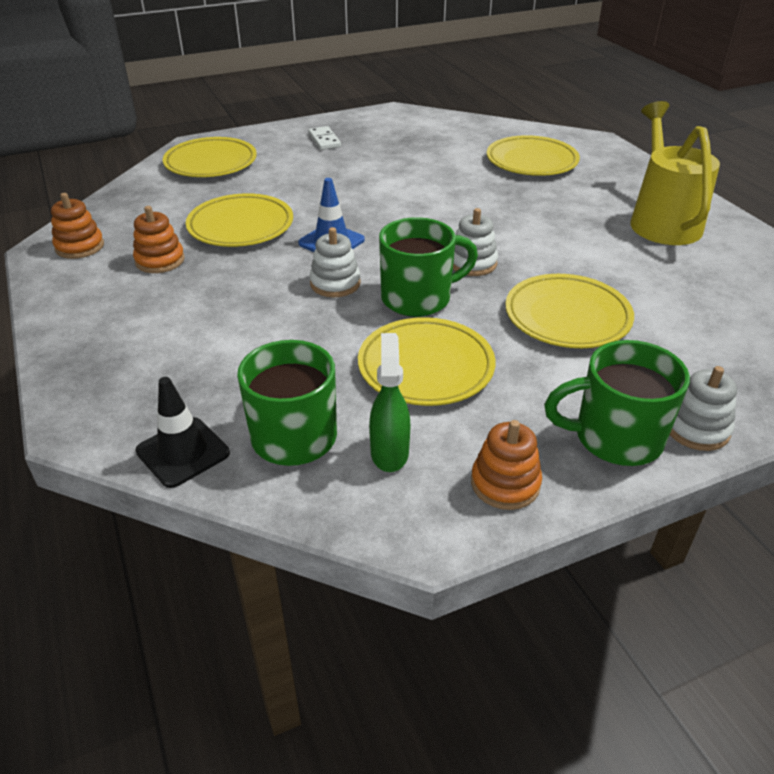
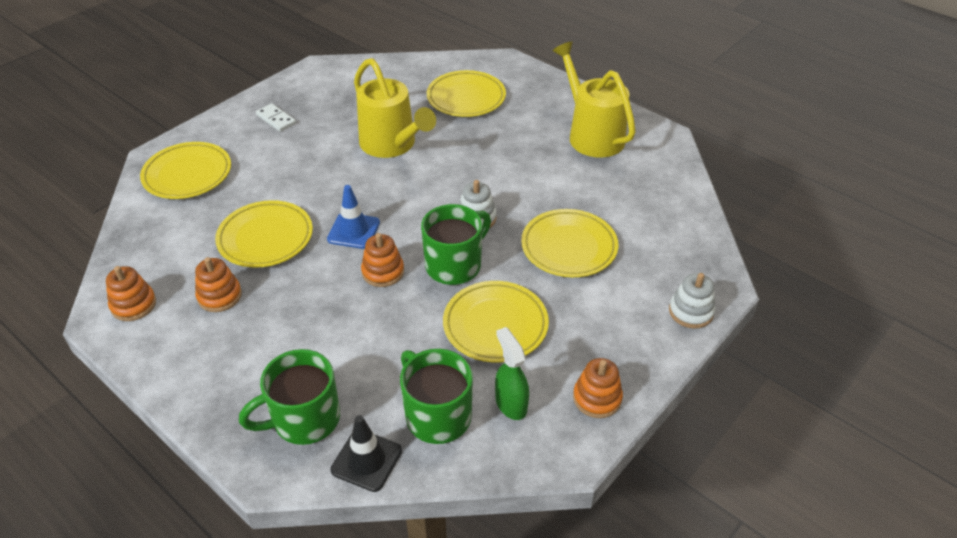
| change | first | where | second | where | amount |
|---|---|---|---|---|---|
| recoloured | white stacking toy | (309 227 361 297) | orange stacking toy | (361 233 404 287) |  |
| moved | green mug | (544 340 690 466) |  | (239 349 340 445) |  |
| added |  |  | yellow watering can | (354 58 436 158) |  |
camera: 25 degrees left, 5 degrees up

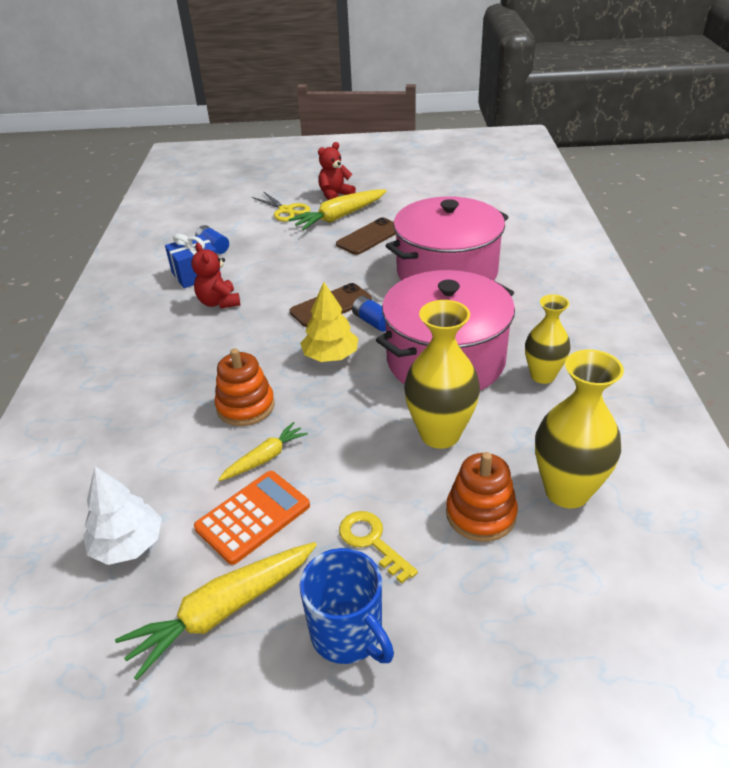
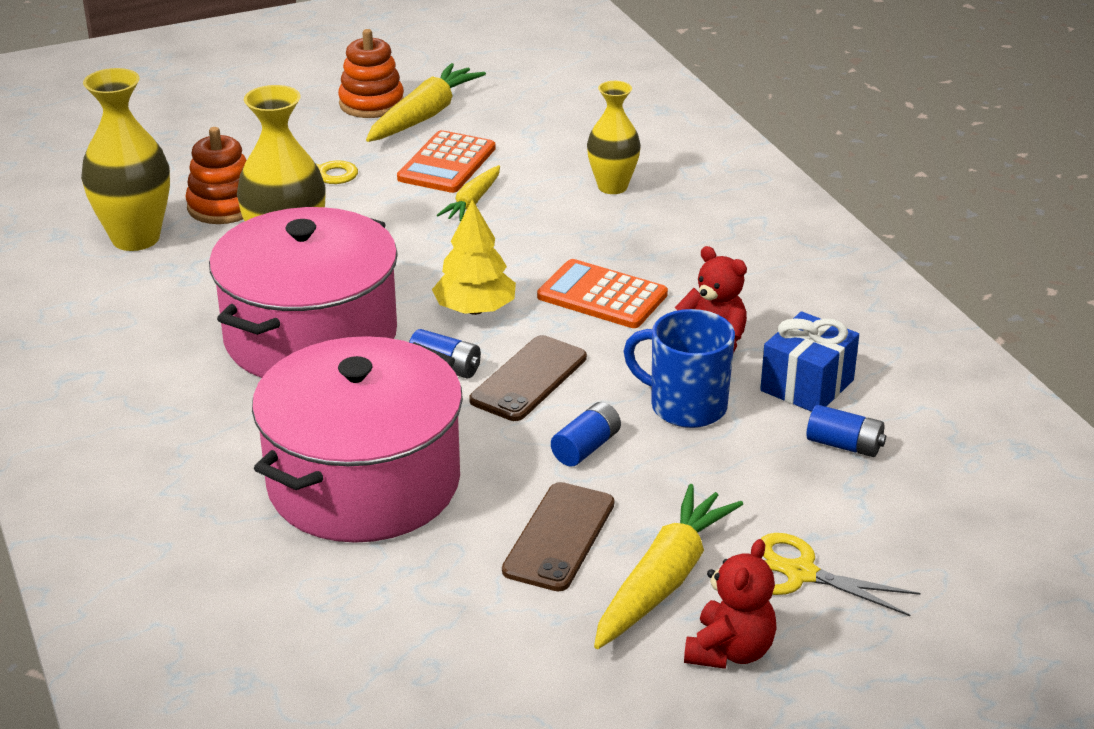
| change | first | where | second | where | amount |
|---|---|---|---|---|---|
| moved | yellow vase | (525 294 570 384) |  | (587 81 641 194) |  |
| moved | orange stacking toy | (215 348 275 426) |  | (338 29 404 118) |  |
| removed | white tree | (83 467 162 565) |  |  |  |
| moved | blue mug | (300 548 394 664) |  | (624 309 735 428) |  |
| added |  |  | orange calculator | (537 259 668 328) |  |
| added |  |  | blue battery | (551 402 621 467) |  |
camera: 155 degrees right, 5 degrees down

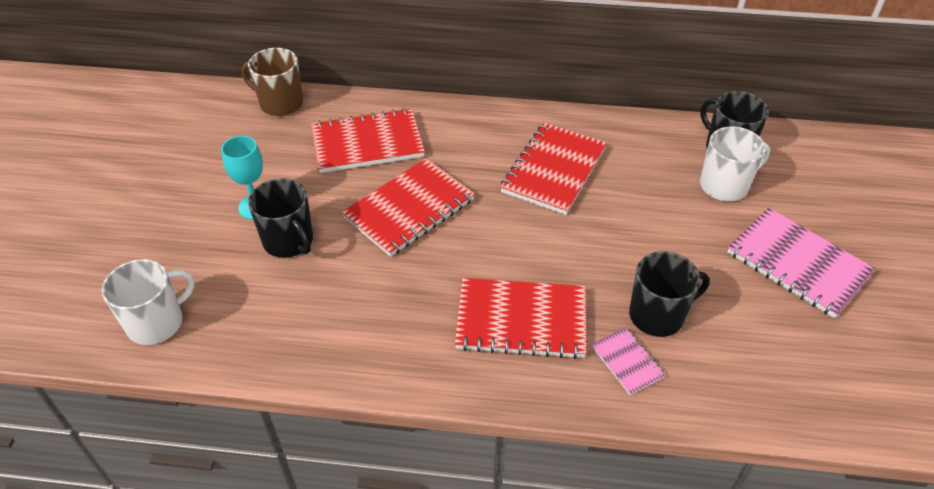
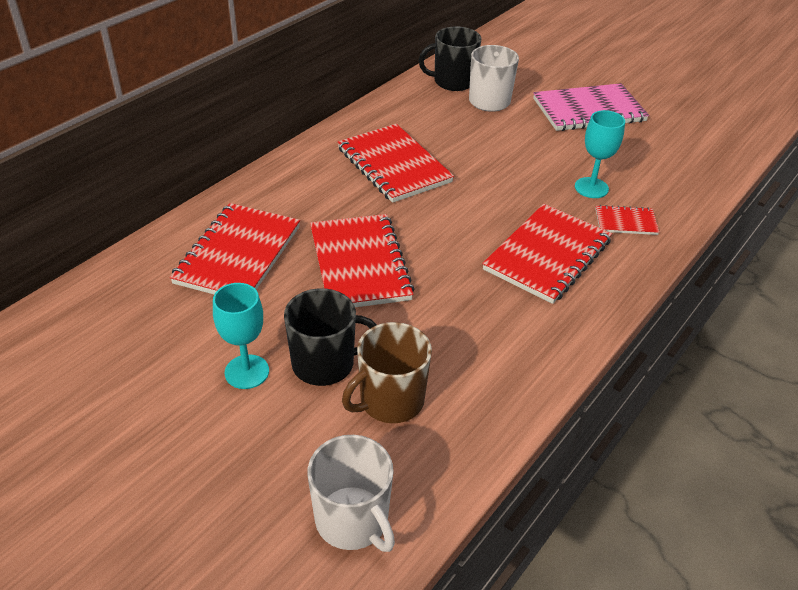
| change | first | where | second | where | amount |
|---|---|---|---|---|---|
| moved | brown mug | (241 48 303 116) |  | (342 322 432 423) |  |
| replaced | black mug | (629 251 710 337) | turquoise goblet | (575 110 625 198) |  |
| turned | white mug | (102 259 195 345) |  | (308 435 395 552) | 150 degrees clockwise |
| recoloured | pink notebook | (592 327 666 395) | red notebook | (596 205 659 235) |  |
camera: 60 degrees left, 5 degrees down

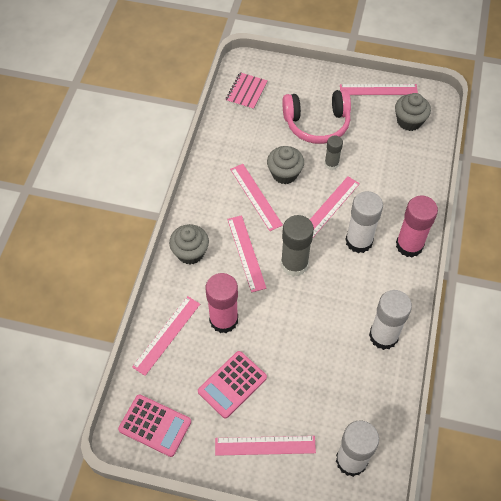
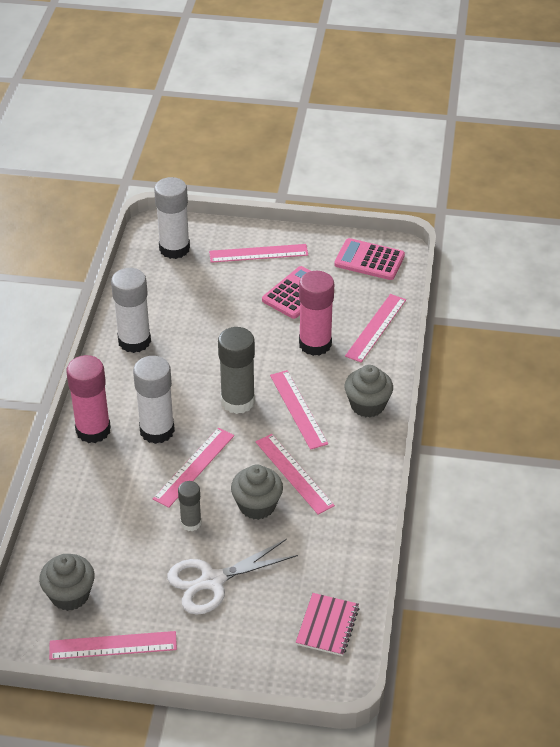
| change | first | where | second | where | amount |
|---|---|---|---|---|---|
| replaced | pink headphones | (282 90 351 144) | white scissors | (167 539 298 615) |  |
camera: 175 degrees right, 15 degrees down

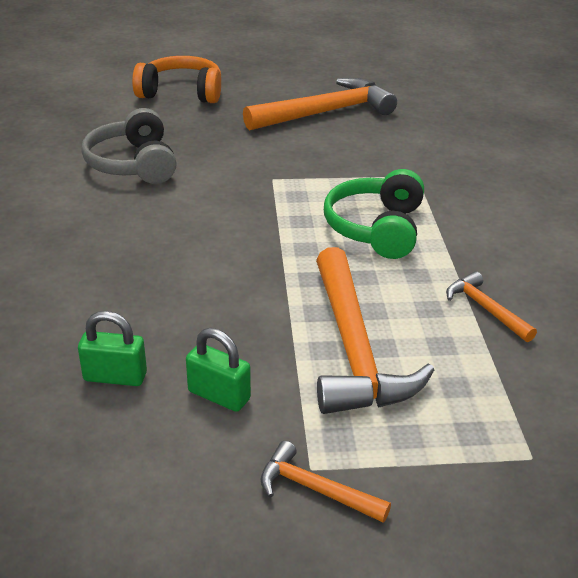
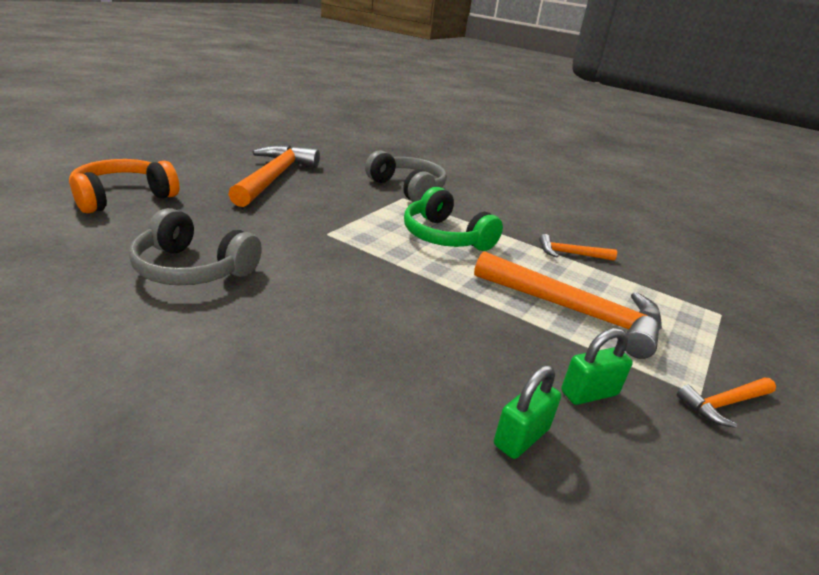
| change | first | where | second | where | amount |
|---|---|---|---|---|---|
| added |  |  | grey headphones | (365 151 447 202) |  |
camera: 55 degrees left, 5 degrees down

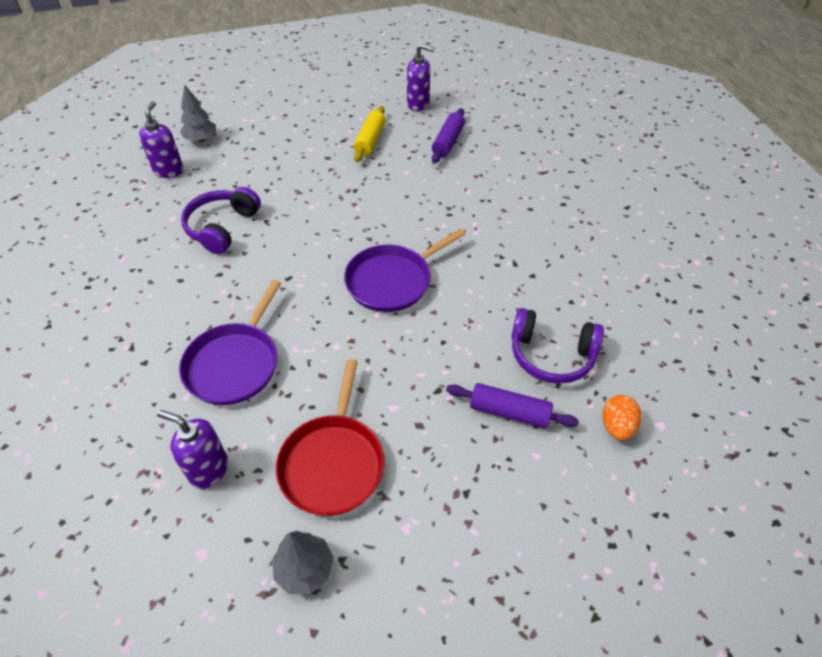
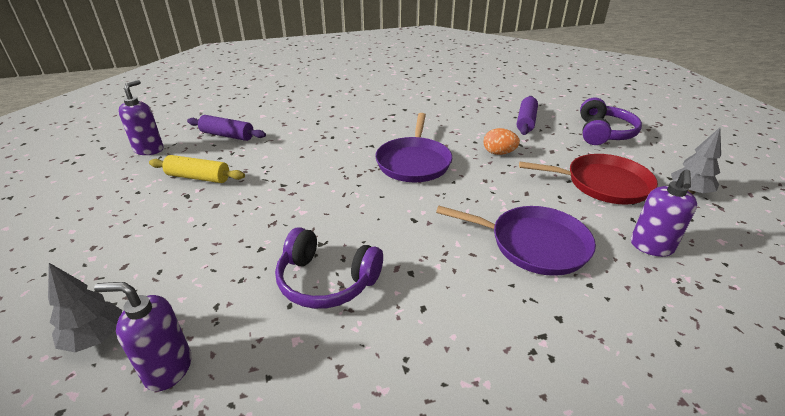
| change | first | where | second | where | amount |
|---|---|---|---|---|---|
| turned | purple pan | (344 228 465 312) |  | (375 113 452 182) | 45 degrees clockwise |
| moved | purple headphones | (511 308 604 384) |  | (580 98 642 145) |  |
| moved | orange egg | (603 395 641 440) |  | (483 128 520 155) |  |
camera: 90 degrees left, 15 degrees down

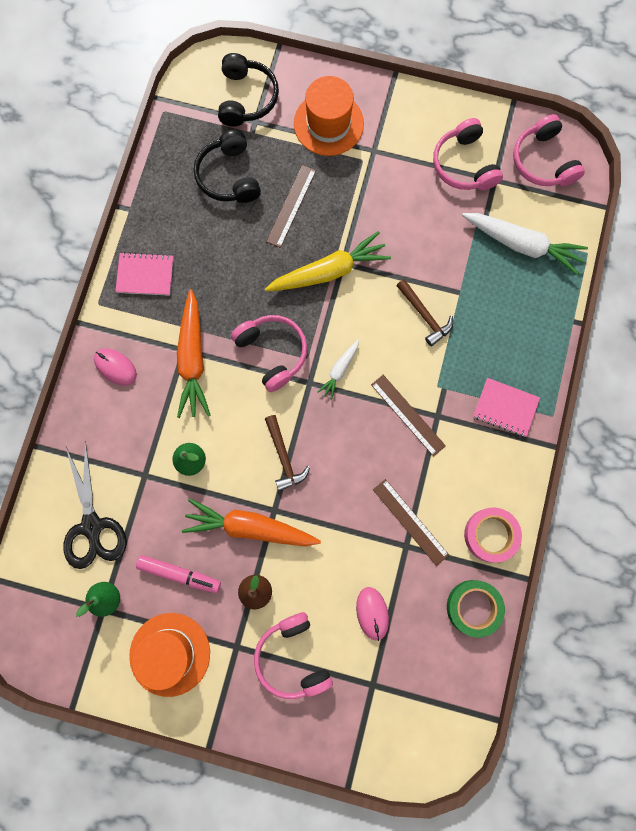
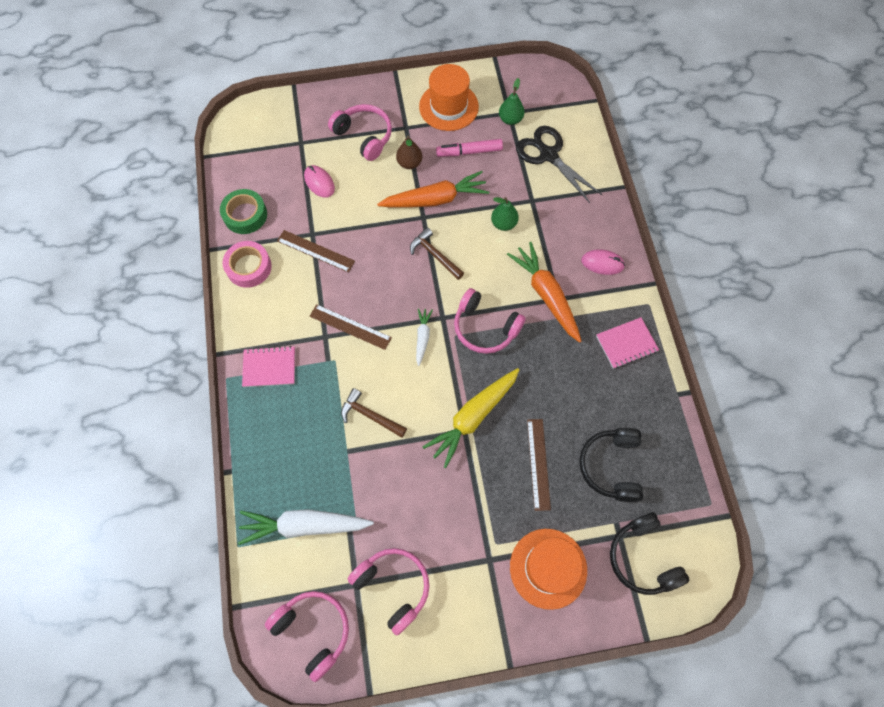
| change | first | where | second | where | amount |
|---|---|---|---|---|---|
| turned | black headphones | (194 130 261 203) |  | (579 428 643 502) | 135 degrees counterclockwise |
camera: 155 degrees right, 10 degrees down

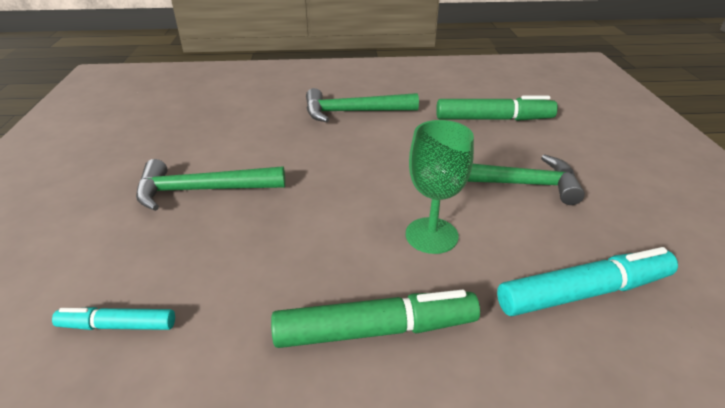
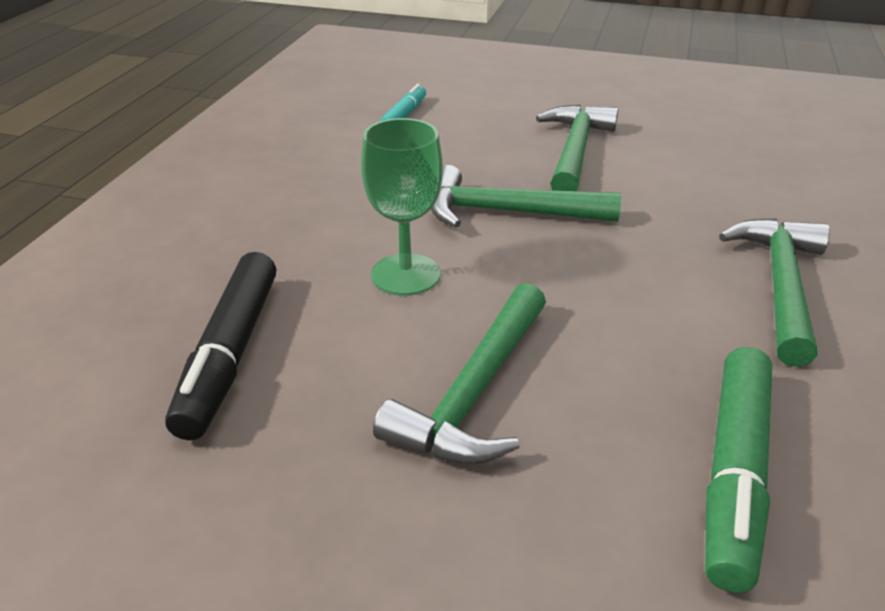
| change | first | where | second | where | amount |
|---|---|---|---|---|---|
| recoloured | turquoise marker | (497 247 678 316) | black marker | (165 252 276 440) |  |
| removed | green marker | (271 289 480 348) |  |  |  |
| added |  |  | green hammer | (431 165 621 227) |  |
camera: 110 degrees right, 0 degrees up

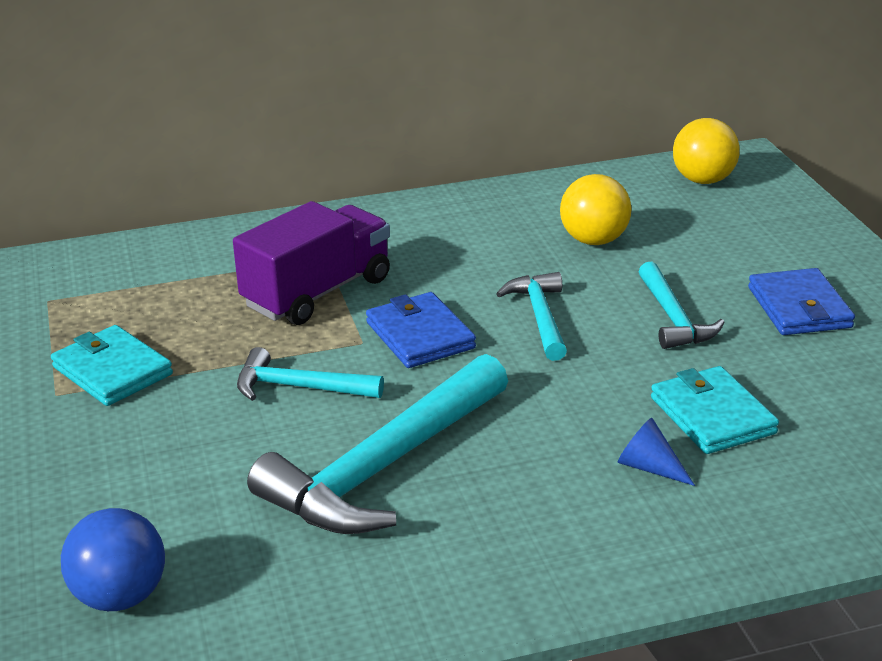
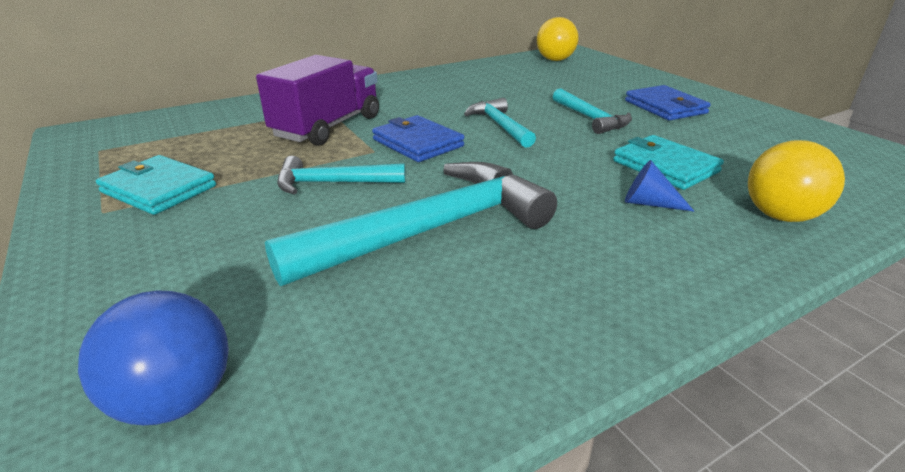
| change | first | where | second | where | amount |
|---|---|---|---|---|---|
| moved | yellow ball | (560 174 632 245) |  | (748 140 845 222) |  |
| turned | turquoise hammer | (247 354 508 534) |  | (265 162 557 286) | 150 degrees counterclockwise |
camera: 15 degrees left, 0 degrees up

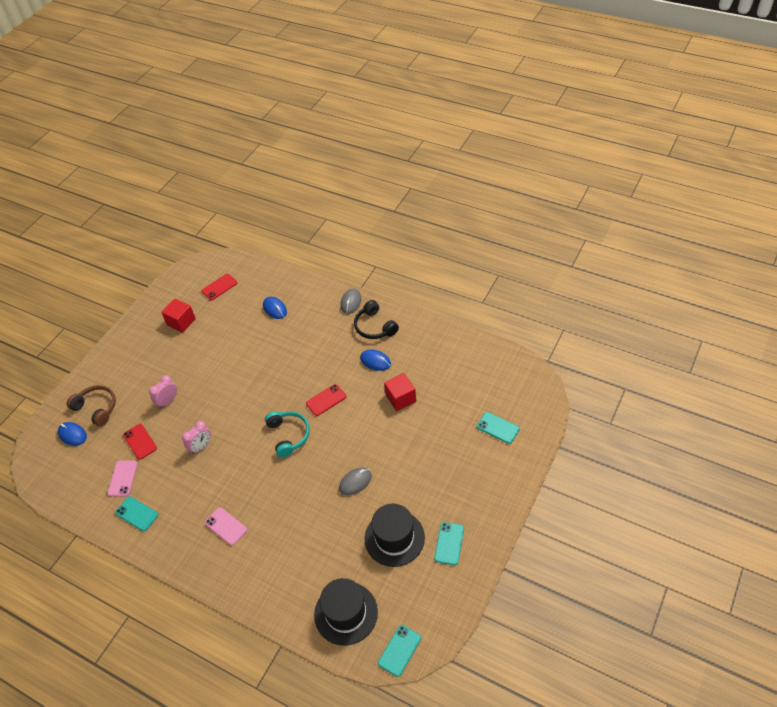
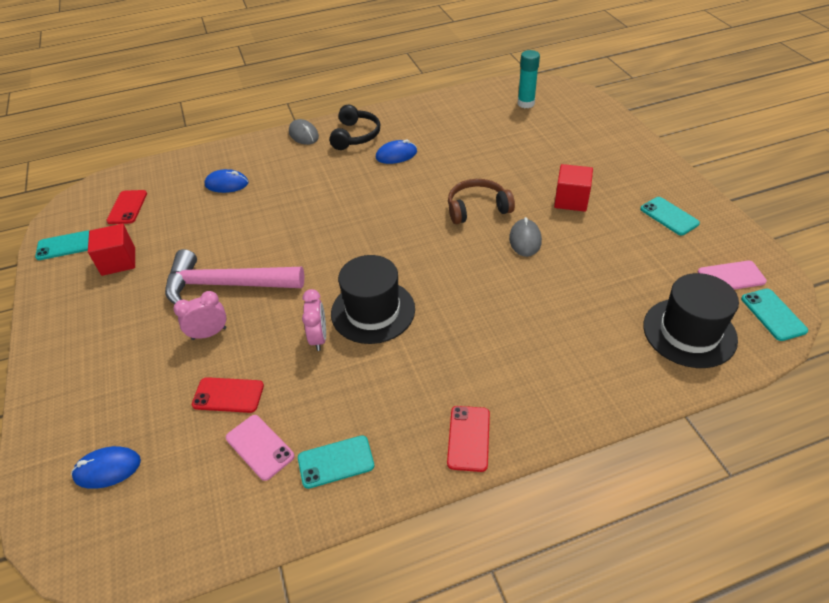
| change | first | where | second | where | amount |
|---|---|---|---|---|---|
| turned | black headphones | (354 300 399 339) |  | (329 105 380 150) | 90 degrees counterclockwise |
| moved | red cube | (384 373 416 411) |  | (554 164 593 212) |  |
| turned | pink clock | (149 375 177 408) |  | (173 291 226 340) | 75 degrees clockwise |
| moved | red phone | (306 384 346 416) |  | (447 406 490 472) |  |
| moved | brown headphones | (66 385 116 426) |  | (448 179 515 224) |  |
| removed | turquoise headphones | (265 411 310 457) |  |  |  |
| moved | turquoise phone | (477 412 520 444) |  | (35 230 90 260) |  |
| moved | black hat | (365 503 425 567) |  | (331 255 415 344) |  |
| moved | pink phone | (205 507 247 546) |  | (698 261 767 290) |  |
| added |  |  | turquoise glue stick | (518 50 540 108) |  |
| added |  |  | pink hammer | (165 249 304 304) |  |
camera: 50 degrees left, 5 degrees down

